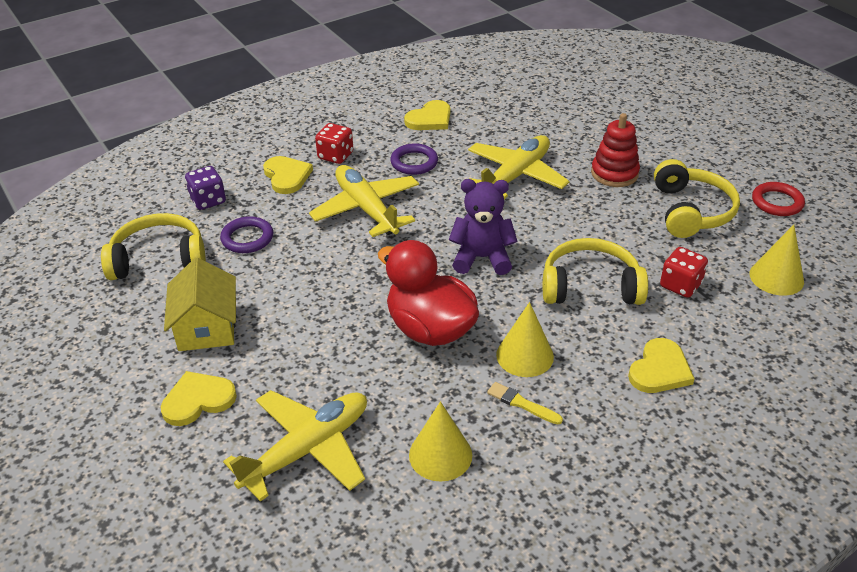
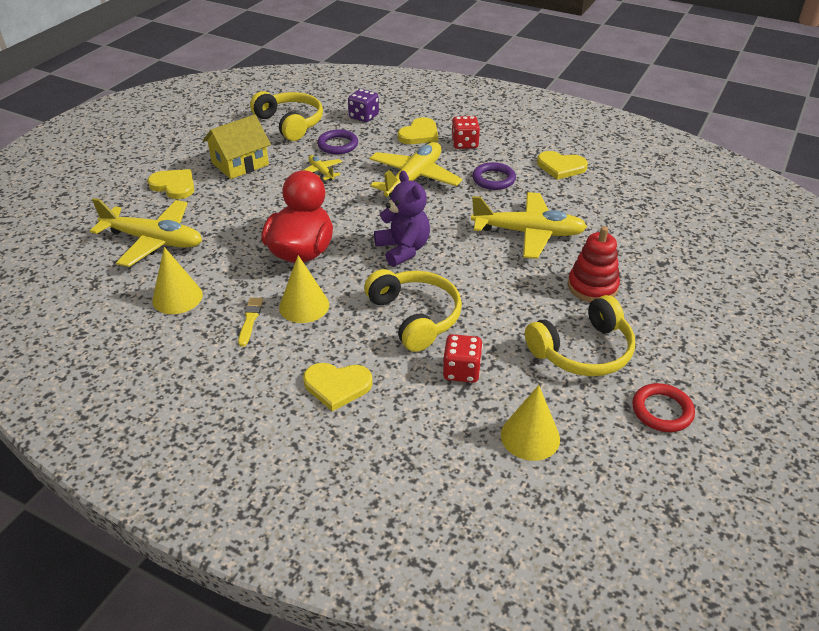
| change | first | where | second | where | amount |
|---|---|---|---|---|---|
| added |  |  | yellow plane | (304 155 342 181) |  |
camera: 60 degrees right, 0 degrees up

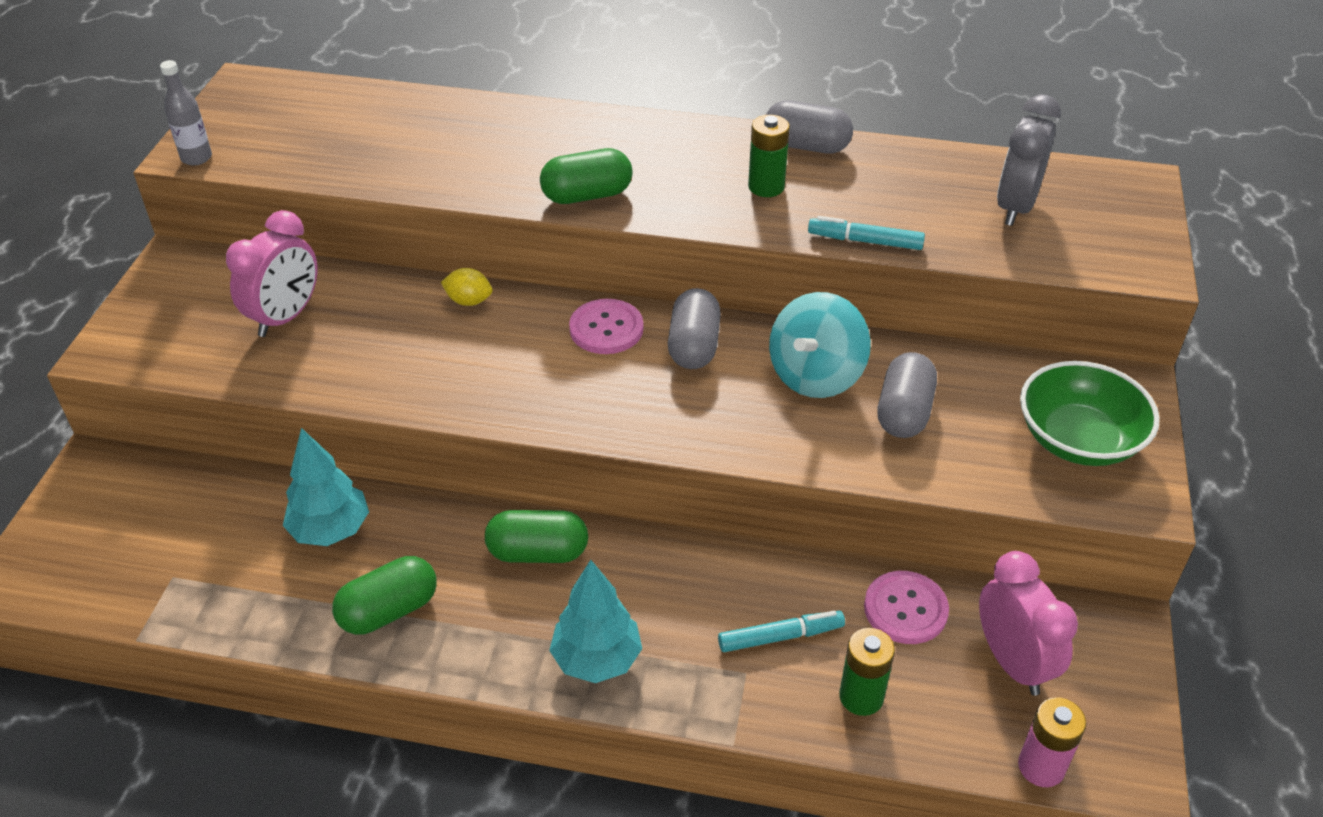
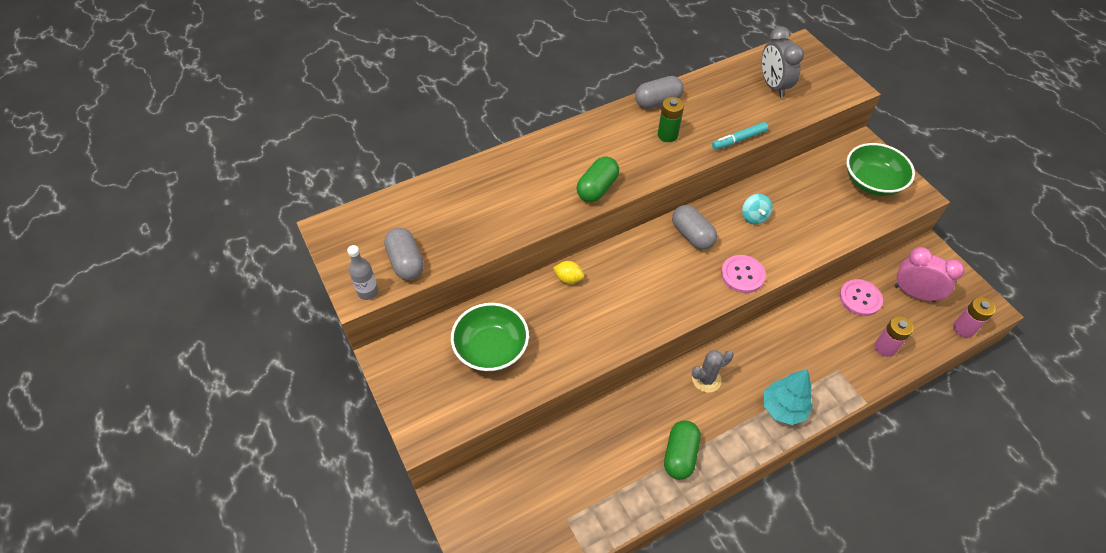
| change | first | where | second | where | amount |
|---|---|---|---|---|---|
| replaced | pink clock | (226 210 318 337) | green bowl | (451 303 529 372) |  |
| turned | yellow lemon | (441 268 493 306) |  | (553 261 584 284) | 45 degrees clockwise |
| resized | turquoise spinning top | (769 292 871 398) |  | (742 194 773 225) | x0.56 |
| moved | pink button | (569 299 643 354) |  | (721 255 766 293) |  |
| moved | grey capsule | (878 352 937 438) |  | (384 228 424 280) |  |
| removed | turquoise tree | (283 428 369 546) |  |  |  |
| replaced | green capsule | (485 510 588 563) | grey cactus | (692 350 734 392) |  |
| removed | turquoise marker | (718 611 845 652) |  |  |  |
| recoloured | green battery | (839 628 895 716) | pink battery | (874 316 913 357) |  |
camera: 40 degrees left, 10 degrees up

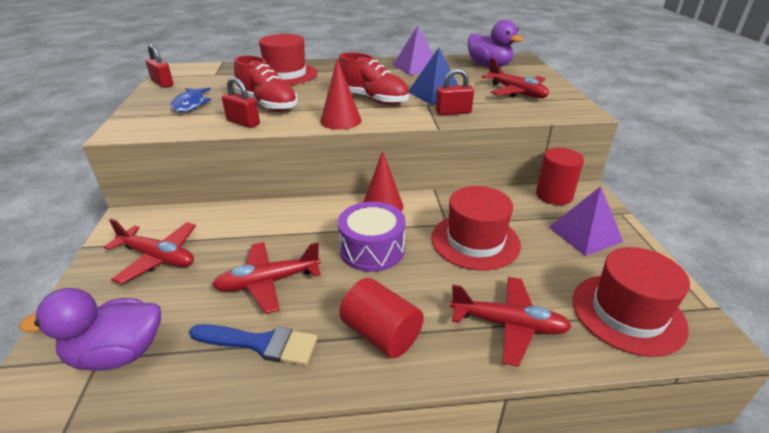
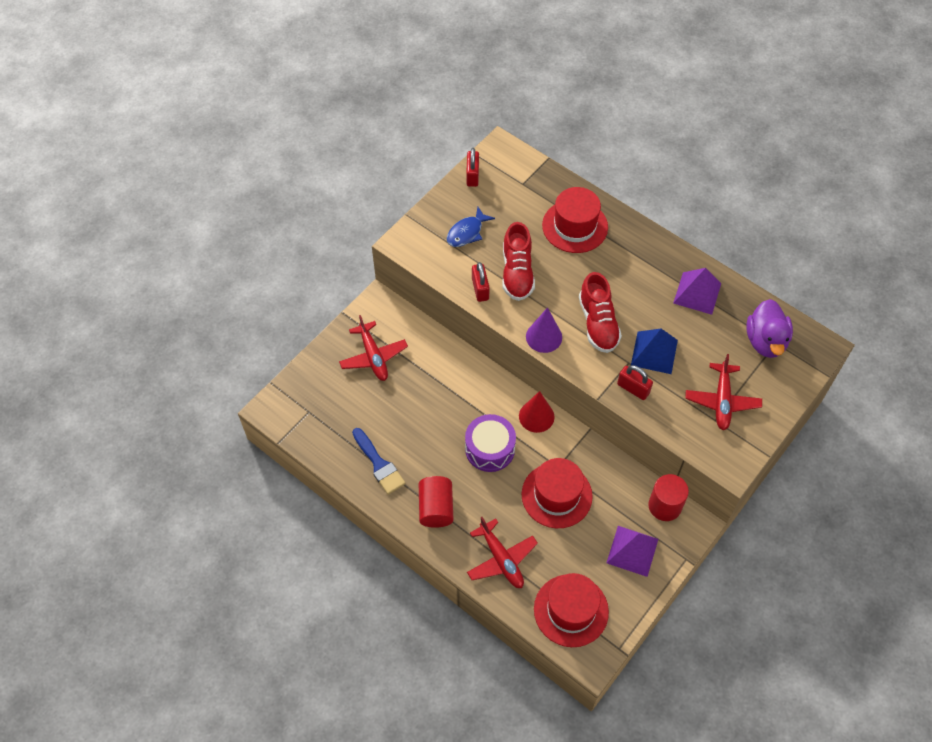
| change | first | where | second | where | amount |
|---|---|---|---|---|---|
| recoloured | red cone | (320 58 362 130) | purple cone | (526 307 562 353) |  |
| removed | red plane | (212 242 321 314) |  |  |  |
| removed | purple duck | (19 288 161 371) |  |  |  |
camera: 45 degrees right, 25 degrees up

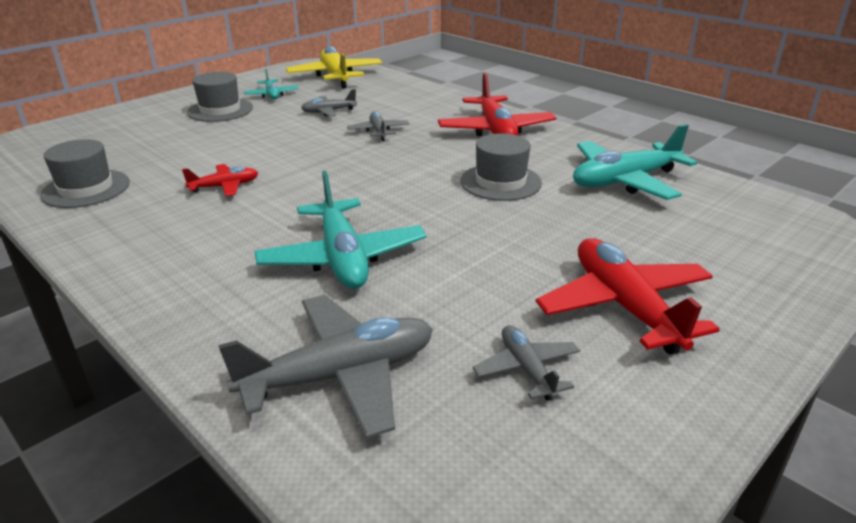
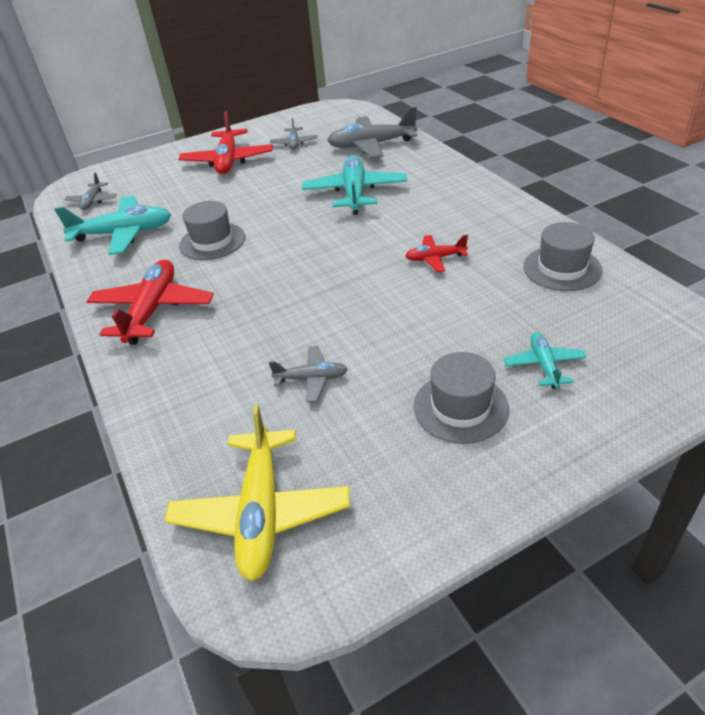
| change | first | where | second | where | amount |
|---|---|---|---|---|---|
| moved | turquoise plane | (244 69 299 99) |  | (504 332 587 389) |  |
| moved | grey plane | (347 112 409 141) |  | (64 172 117 210) |  |
camera: 160 degrees left, 10 degrees up

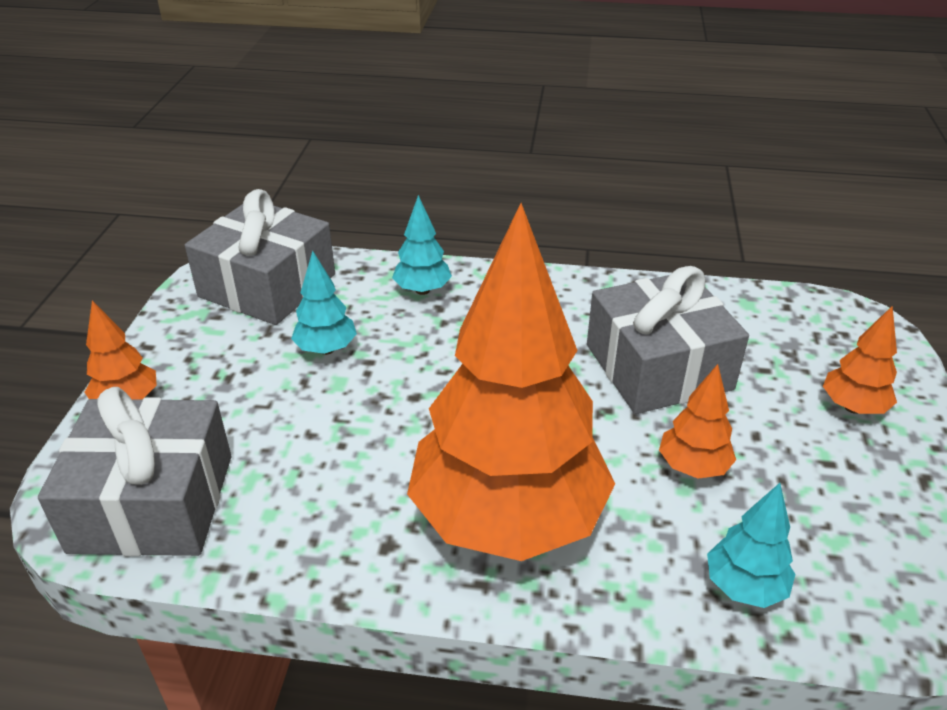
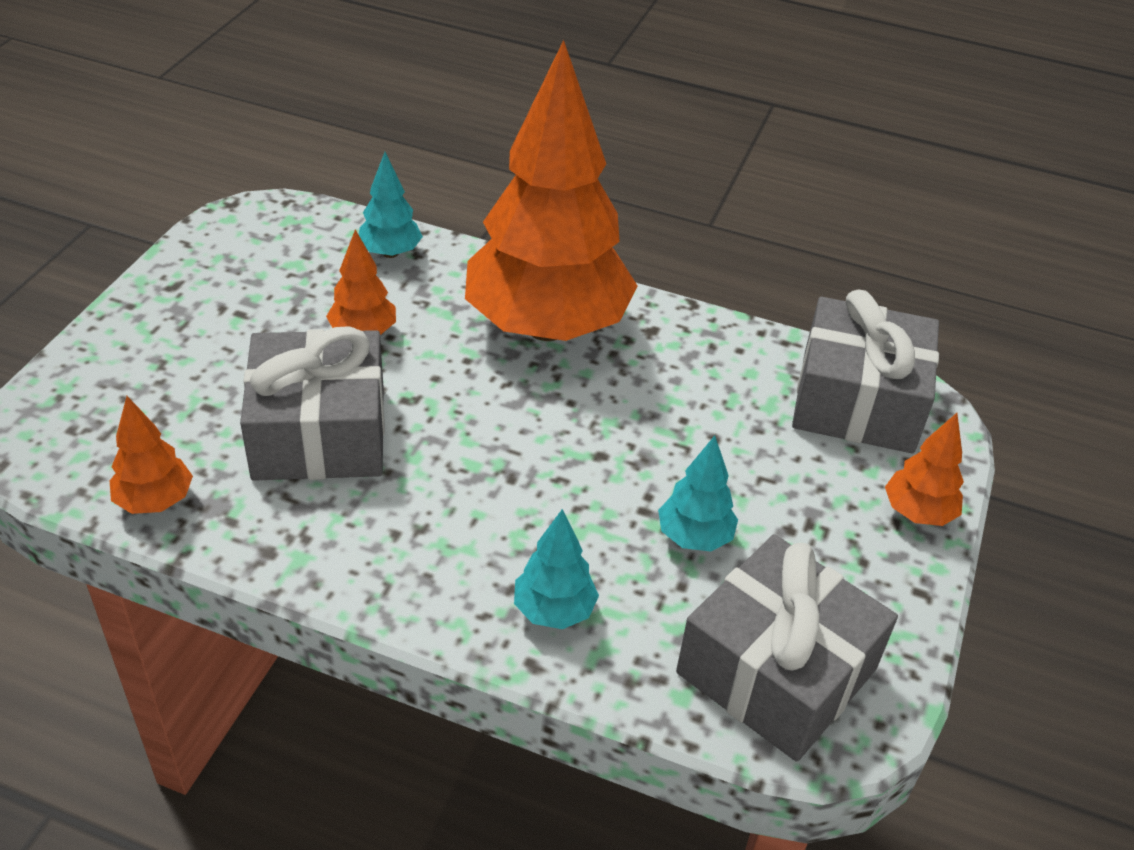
| change | first | where | second | where | amount |
|---|---|---|---|---|---|
| moved | orange tree | (823 306 897 414) |  | (110 396 193 514) |  |
camera: 170 degrees left, 5 degrees up

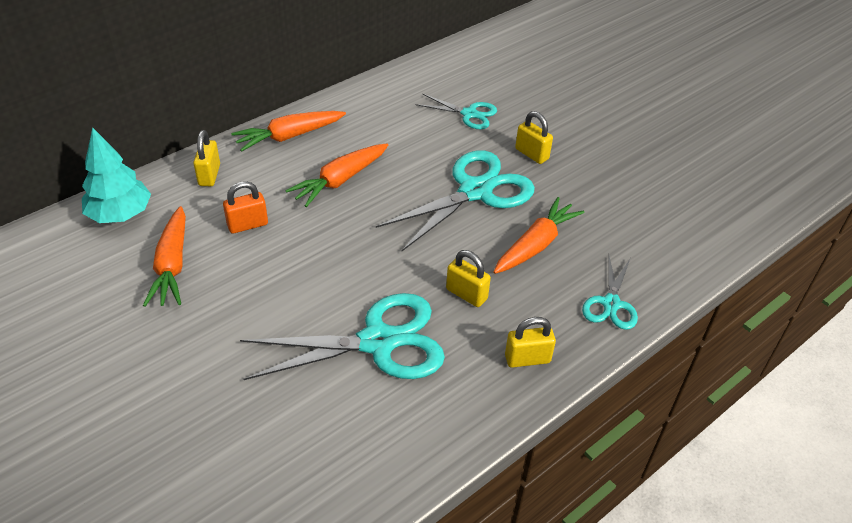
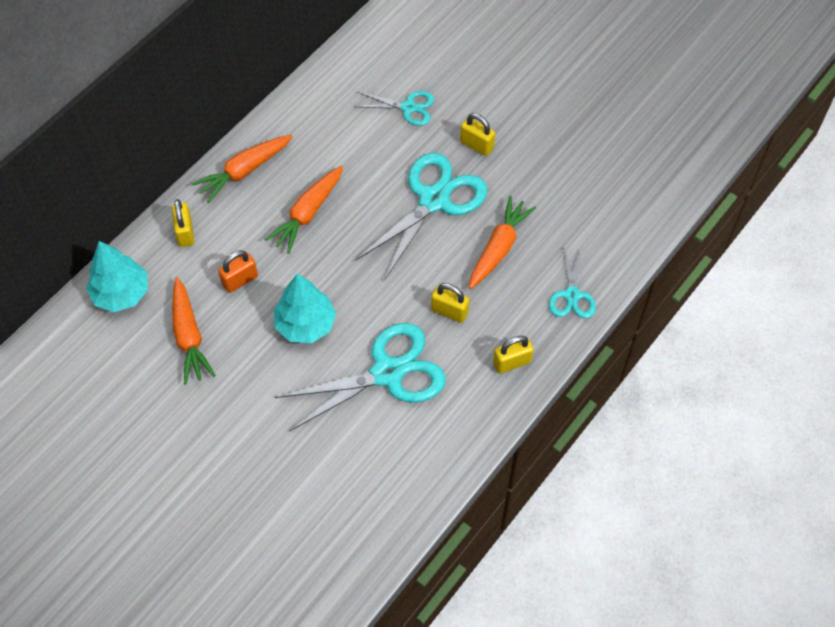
| change | first | where | second | where | amount |
|---|---|---|---|---|---|
| added |  |  | turquoise tree | (274 274 336 343) |  |
camera: 10 degrees left, 15 degrees up

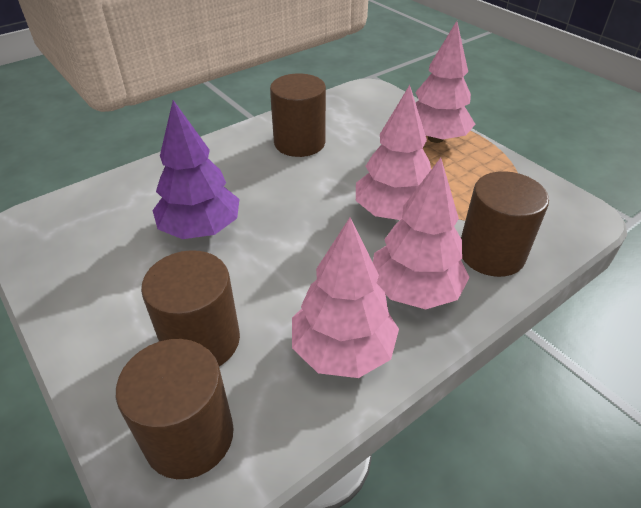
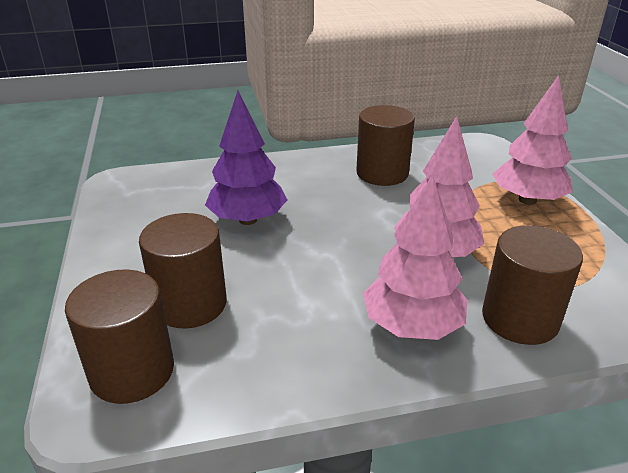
| change | first | where | second | where | amount |
|---|---|---|---|---|---|
| removed | pink tree | (292 217 399 378) |  |  |  |
camera: 25 degrees right, 10 degrees down

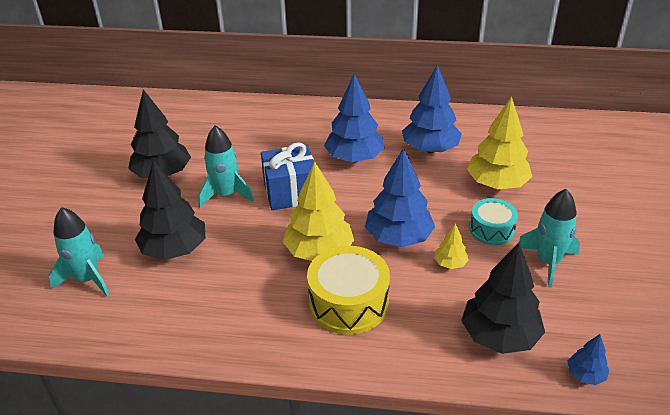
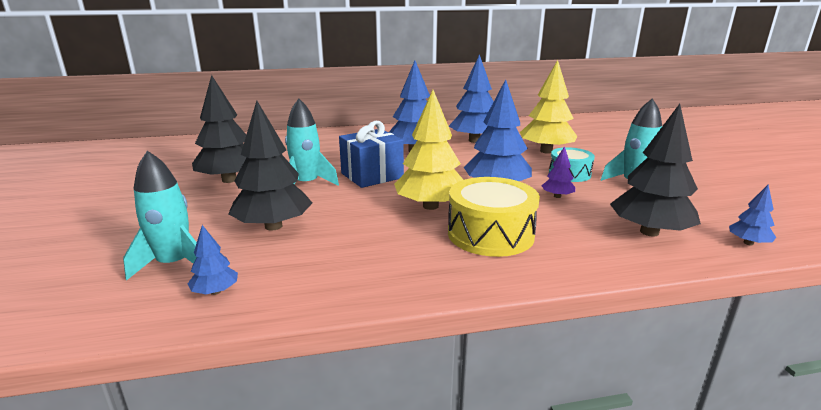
| change | first | where | second | where | amount |
|---|---|---|---|---|---|
| recoloured | yellow tree | (434 223 469 269) | purple tree | (542 146 575 198) |  |
| added |  |  | blue tree | (188 225 238 295) |  |
camera: 20 degrees left, 15 degrees down

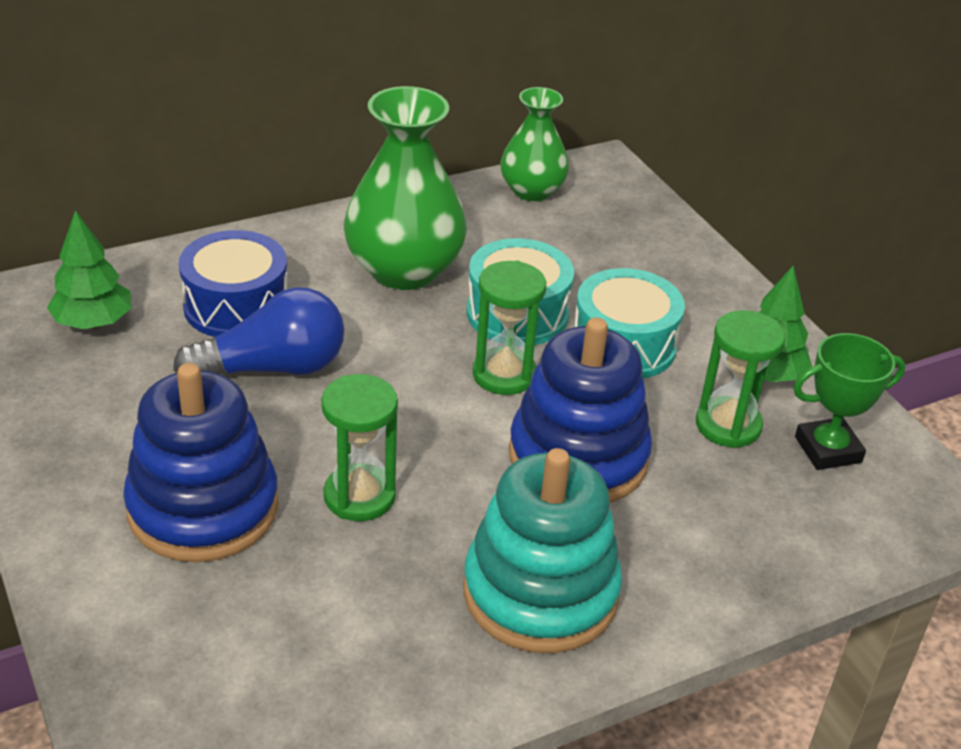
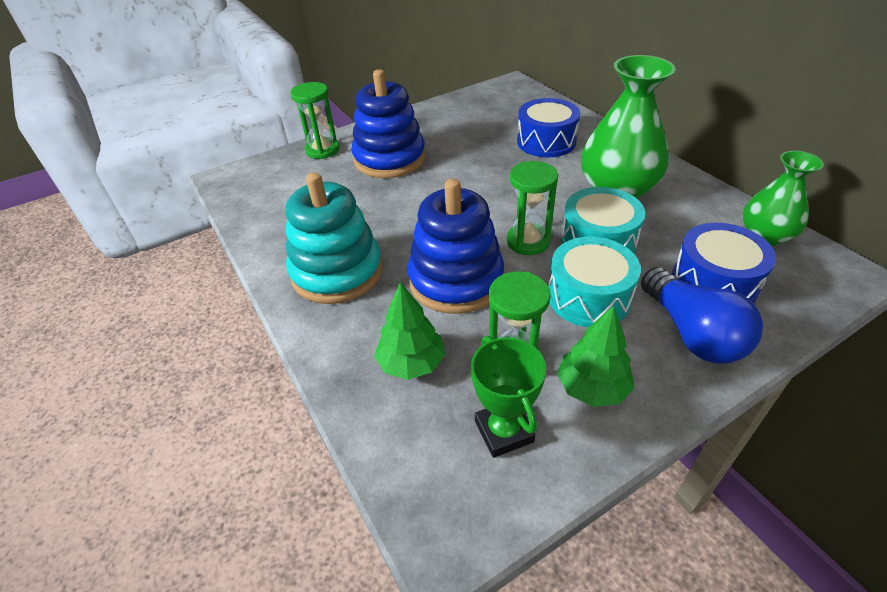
| change | first | where | second | where | amount |
|---|---|---|---|---|---|
| moved | green tree | (47 210 131 329) |  | (374 282 445 380) |  |
| moved | blue light bulb | (173 287 344 375) |  | (641 267 763 364) |  |
| moved | green hourglass | (321 374 398 521) |  | (290 82 340 159) |  |
| added |  |  | blue drum | (672 223 776 303) |  |
camera: 90 degrees right, 5 degrees up

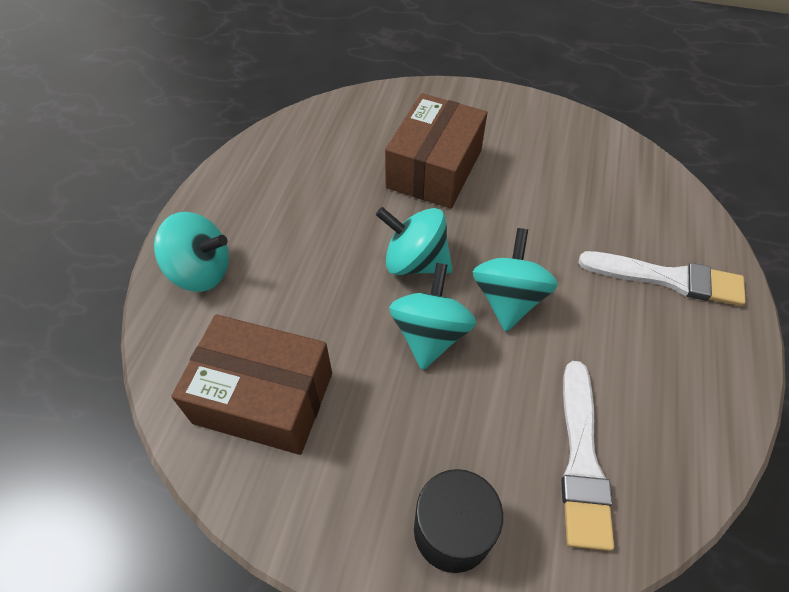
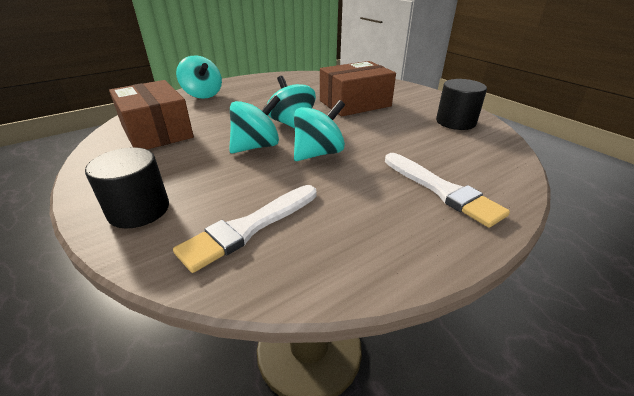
| change | first | where | second | where | amount |
|---|---|---|---|---|---|
| added |  |  | black cylinder | (436 79 487 130) |  |
camera: 40 degrees right, 20 degrees down

